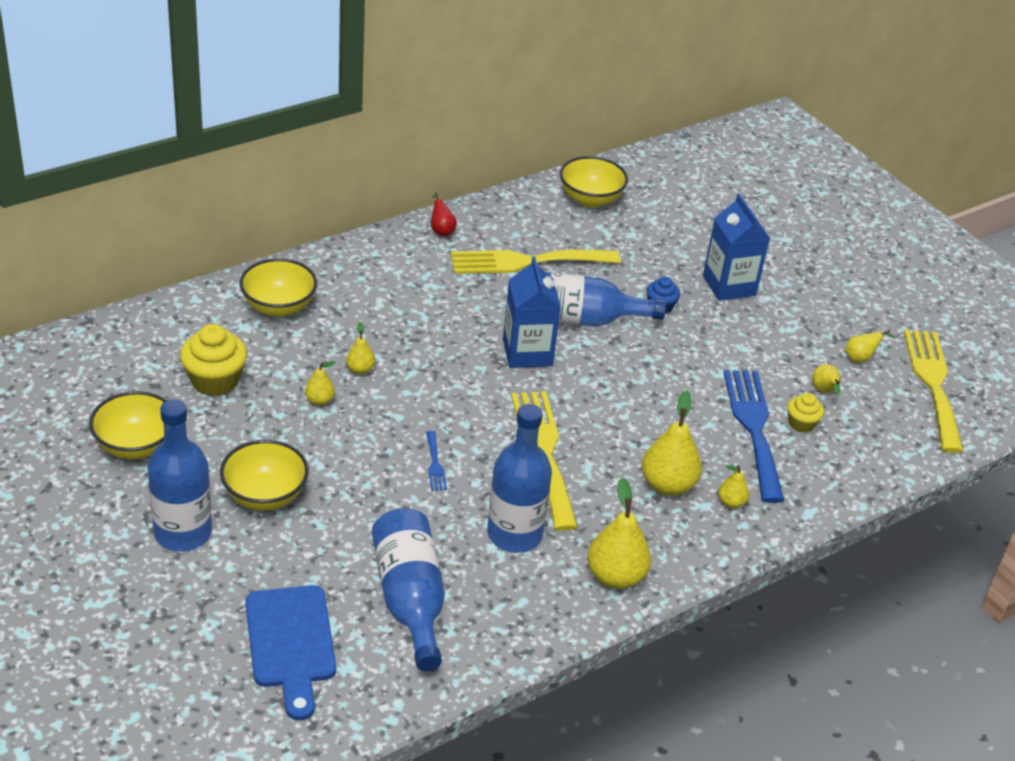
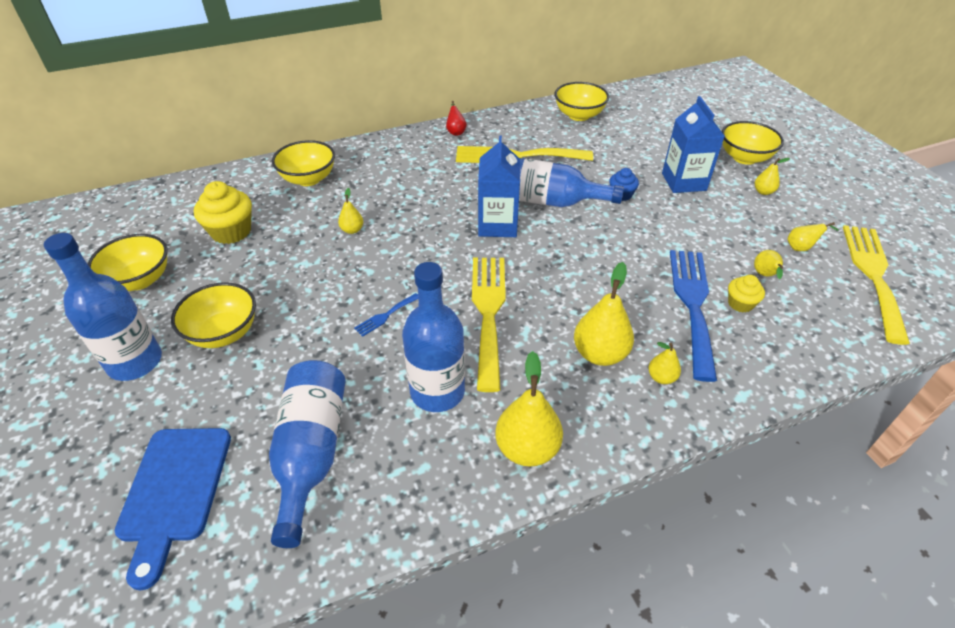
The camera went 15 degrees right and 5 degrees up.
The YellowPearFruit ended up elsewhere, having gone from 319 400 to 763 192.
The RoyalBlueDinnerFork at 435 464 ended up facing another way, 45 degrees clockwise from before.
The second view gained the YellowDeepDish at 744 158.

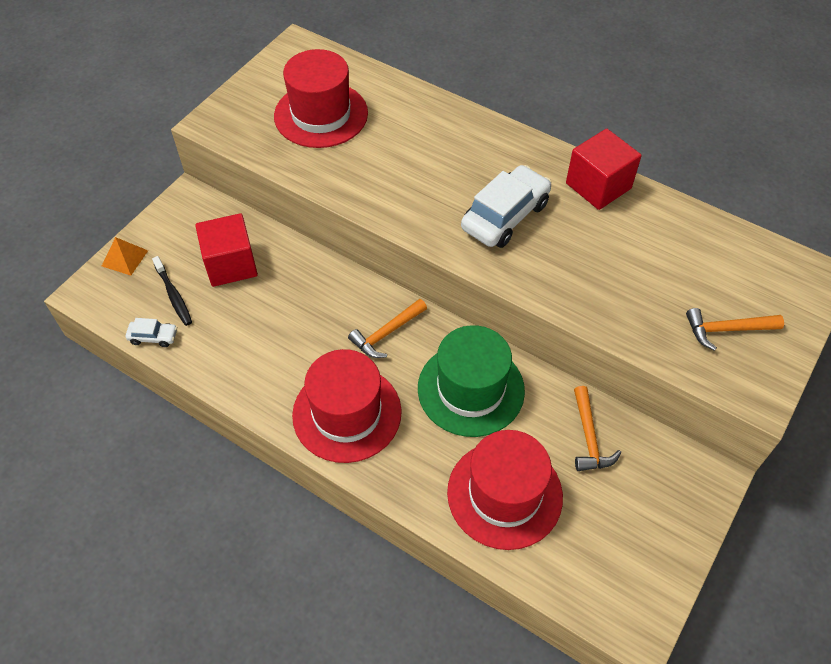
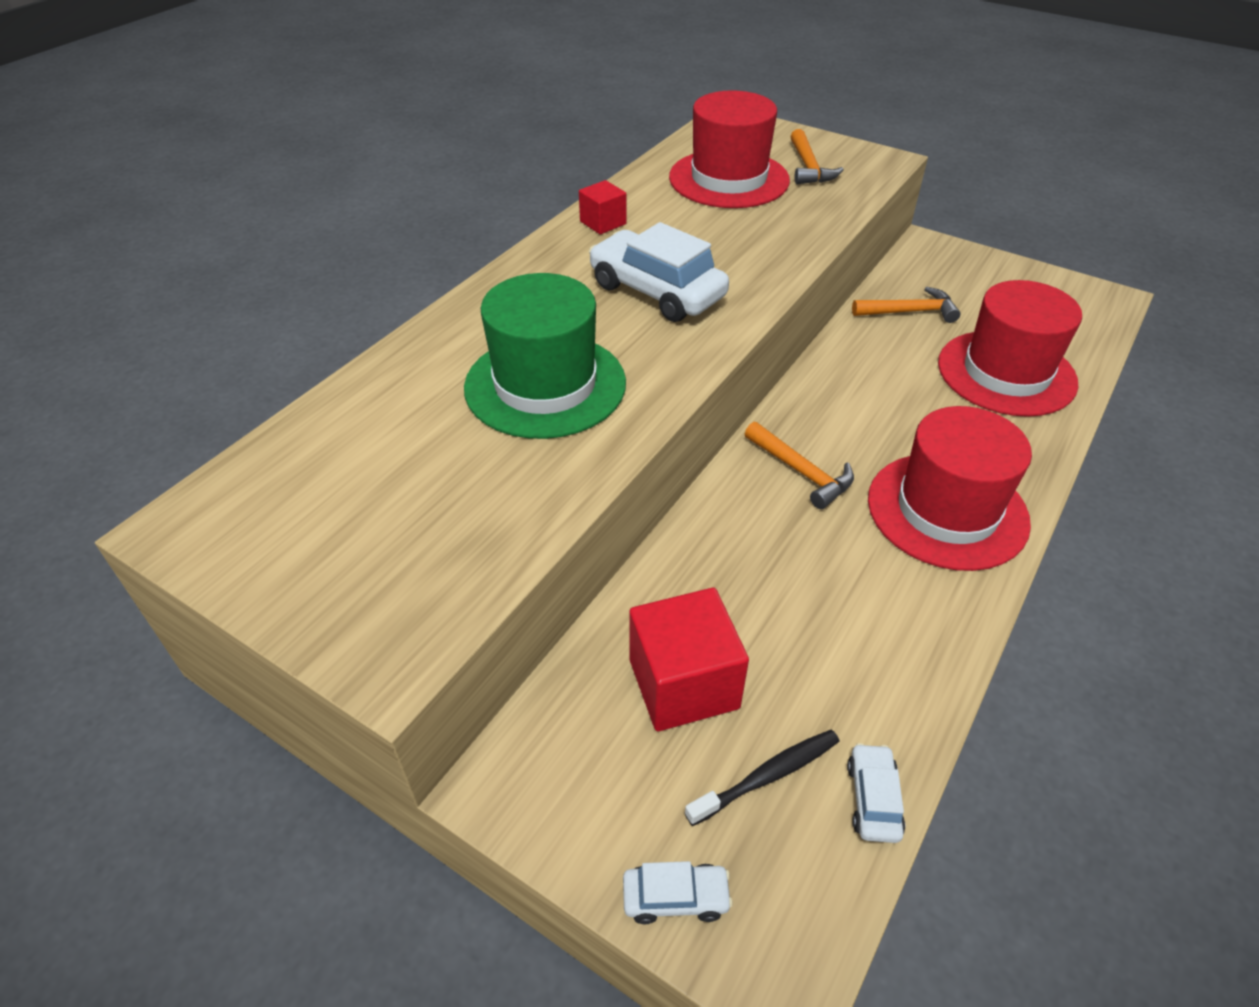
The camera went 90 degrees left and 10 degrees down.
The RedHat ended up elsewhere, having gone from 321 114 to 729 179.
The size of the RedCube at 598 186 changed by a factor of 0.56.
Where the OrangePyramid stood at 125 258, the WhiteAutomobile came to stand at 675 897.
The EmeraldHat ended up elsewhere, having gone from 471 389 to 545 385.

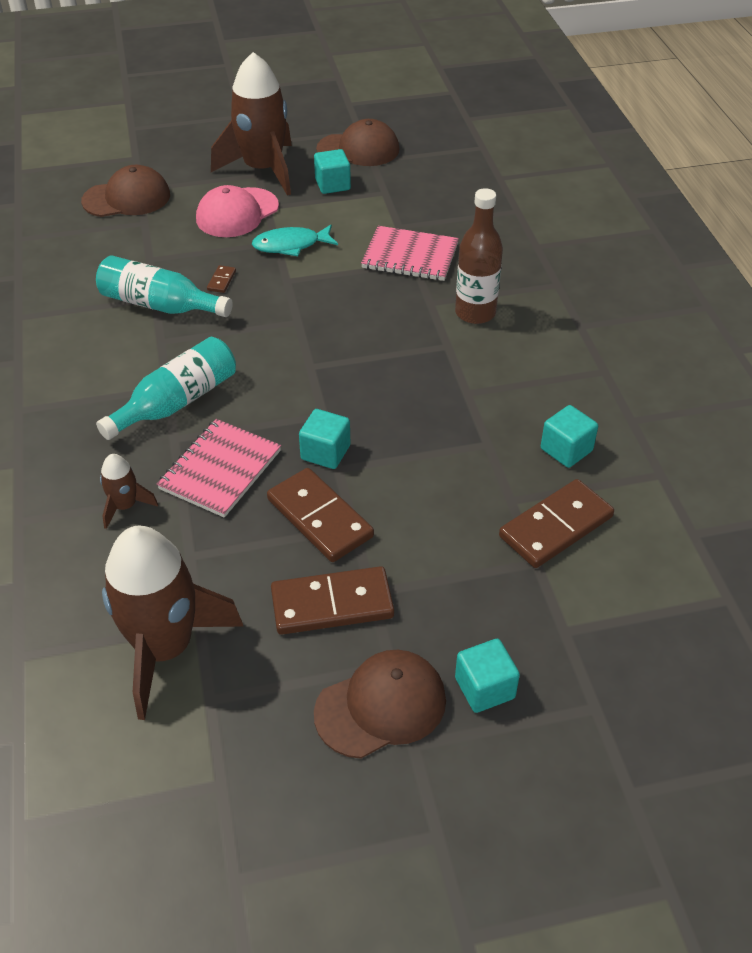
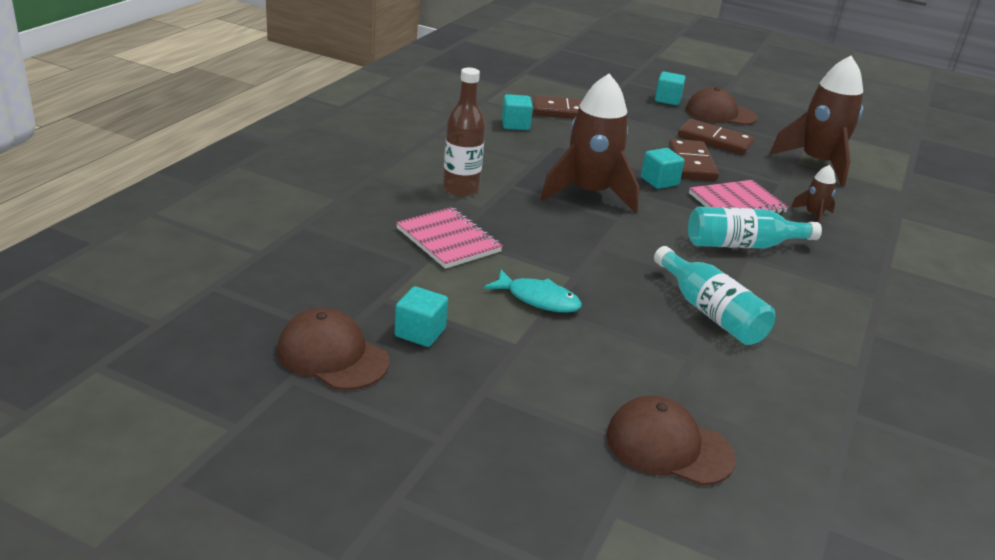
The camera went 145 degrees left and 15 degrees down.
The RussetRocket ended up elsewhere, having gone from 263 170 to 589 193.
The second view lost the PinkCap at 237 213.
The second view lost the RussetDominoTile at 221 280.

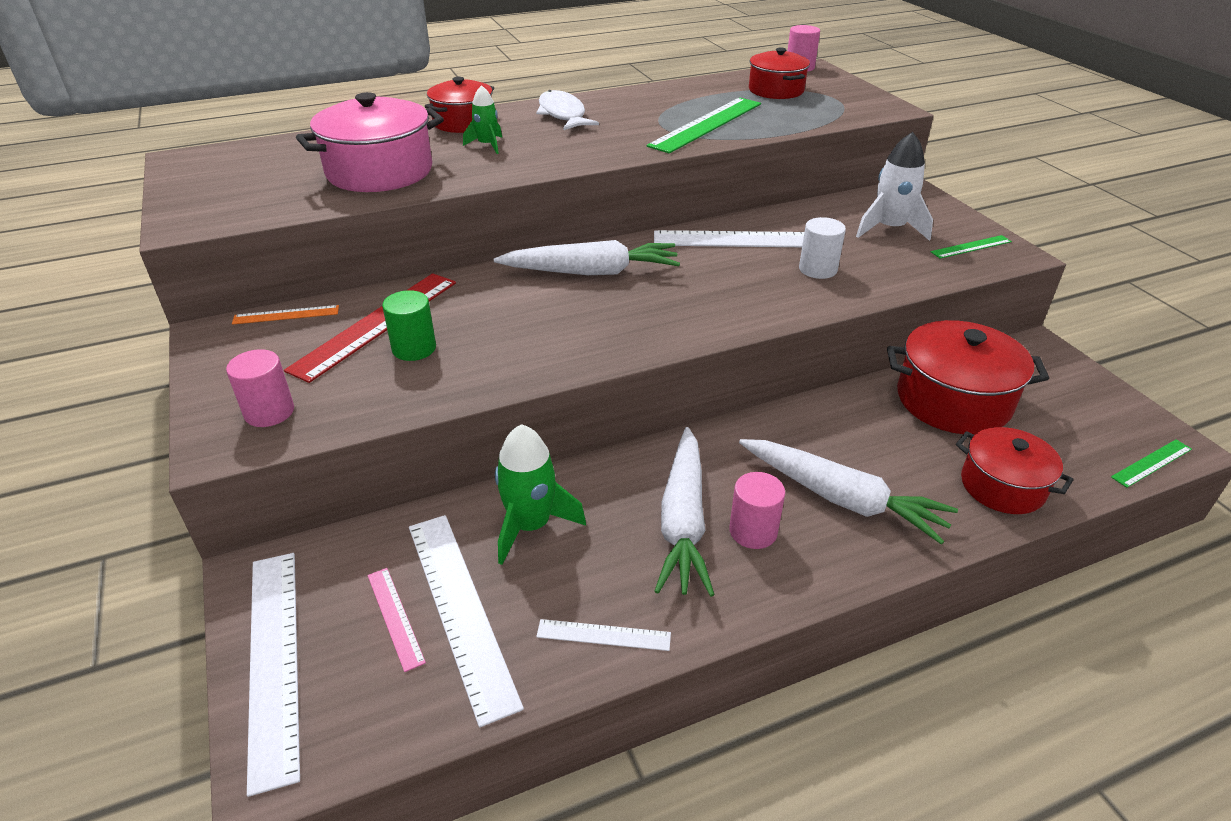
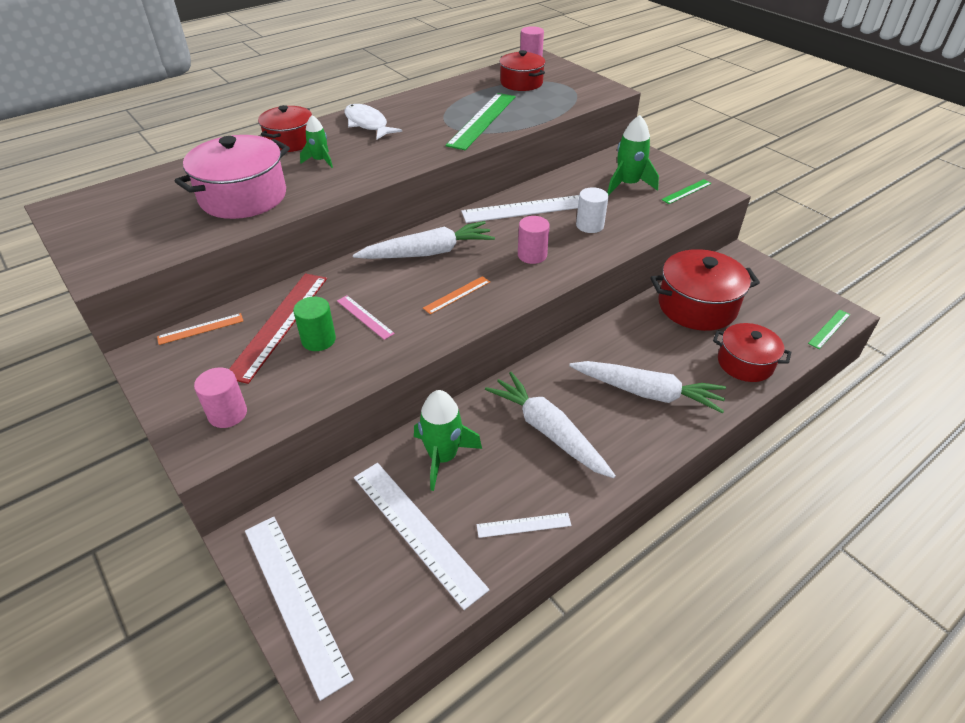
The camera went 15 degrees left and 5 degrees up.
What was the WhiteRocket at 889 229 turned into the EmeraldRocket at 628 184.
The WhiteRootVegetable at 683 521 ended up facing another way, 150 degrees clockwise from before.
The PinkCylinderShape ended up elsewhere, having gone from 753 531 to 532 255.
The PinkStraightedge ended up elsewhere, having gone from 395 617 to 364 317.
The second view gained the OrangeStraightedge at 457 295.

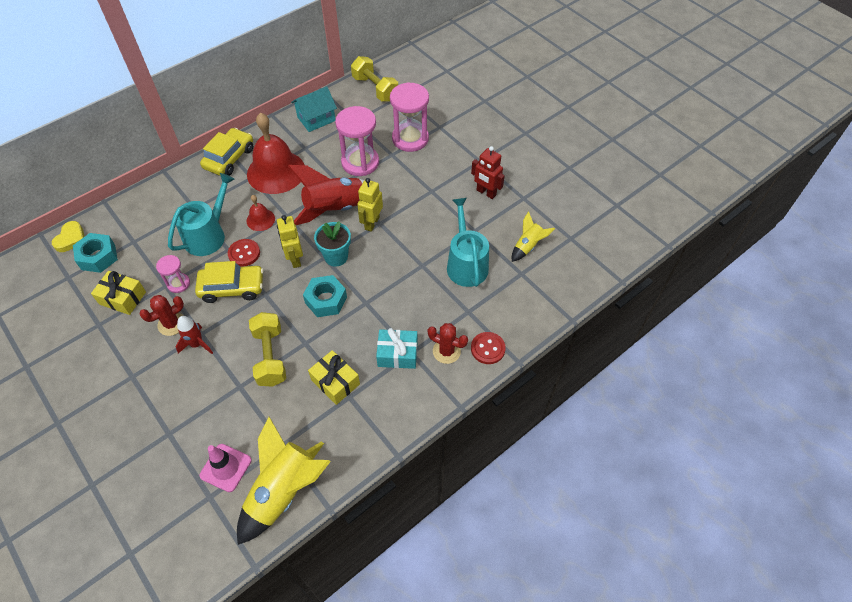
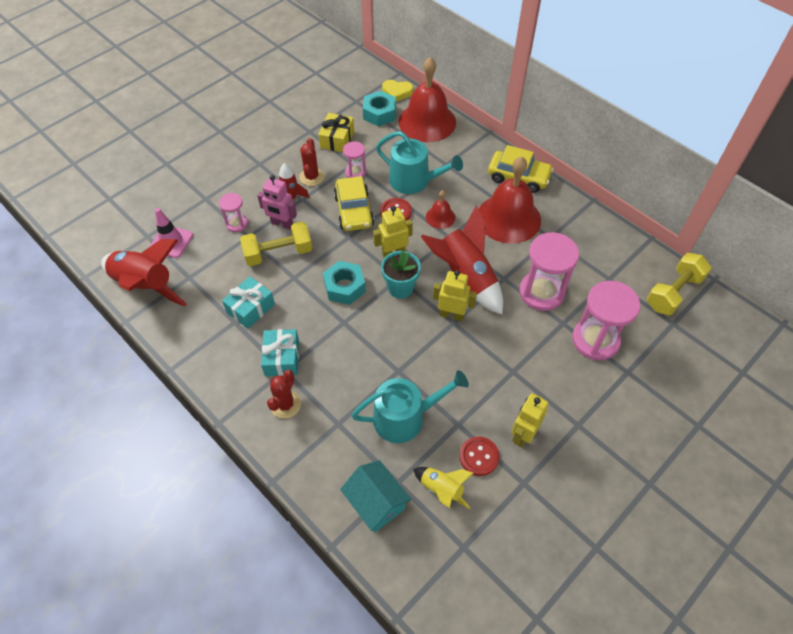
The camera went 85 degrees right and 0 degrees up.
The AquaToyHouse ended up elsewhere, having gone from 316 119 to 376 503.
What was the RedToyRobot at 486 193 turned into the YellowToyRobot at 523 435.
The RedSaguaroCactus at 171 324 ended up facing another way, 45 degrees clockwise from before.
The RedShirtButton ended up elsewhere, having gone from 487 348 to 479 456.
What was the YellowGift at 335 382 turned into the AquaGift at 250 308.
What was the YellowRocket at 284 491 turned into the RedRocket at 146 286.
The second view gained the RedSchoolBell at 427 122.
The second view gained the PinkToyRobot at 282 224.
The second view gained the PinkHourglass at 237 224.

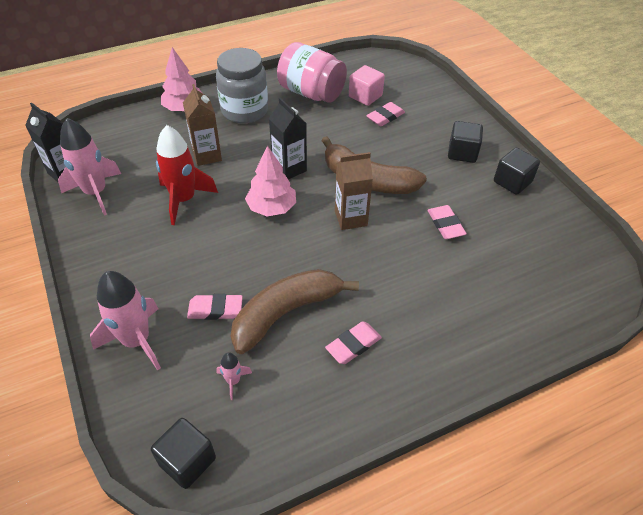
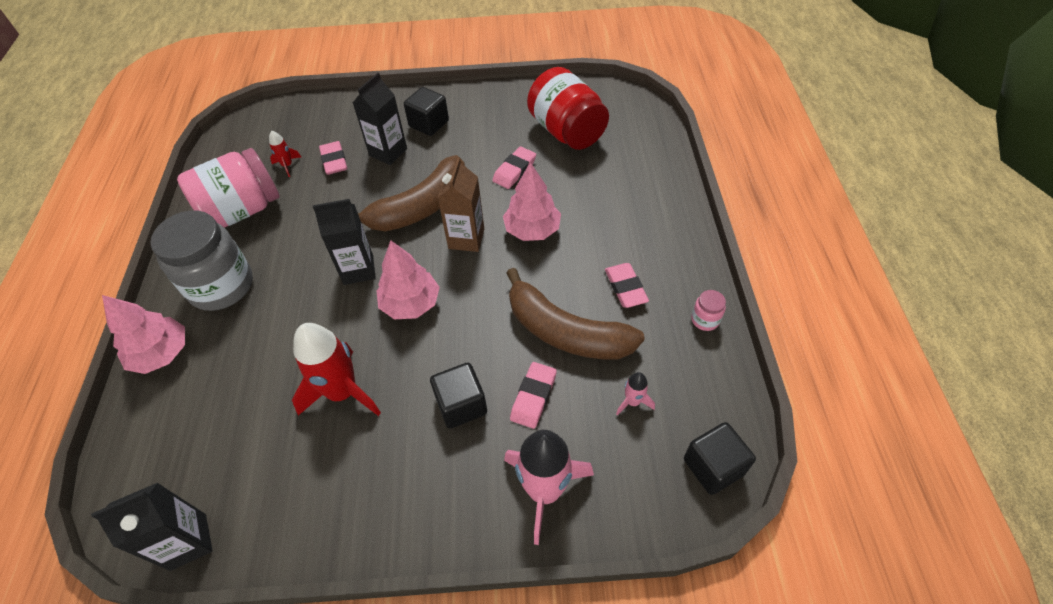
The camera went 65 degrees left and 5 degrees up.
Where the PinkCube stood at 365 96, the RedRocket came to stand at 287 165.
The second view lost the RussetMilkCarton at 207 155.
The second view lost the PinkRocket at 96 193.
The EbonyCube ended up elsewhere, having gone from 512 182 to 461 405.
The PinkPencilEraser at 445 224 ended up facing another way, 60 degrees counterclockwise from before.
The RussetBananaFruit at 286 313 ended up facing another way, 45 degrees counterclockwise from before.
The second view gained the RedJar at 567 131.
The second view gained the EbonyMilkCarton at 388 152.
The second view gained the PinkTree at 532 230.
The second view gained the PinkJar at 705 320.

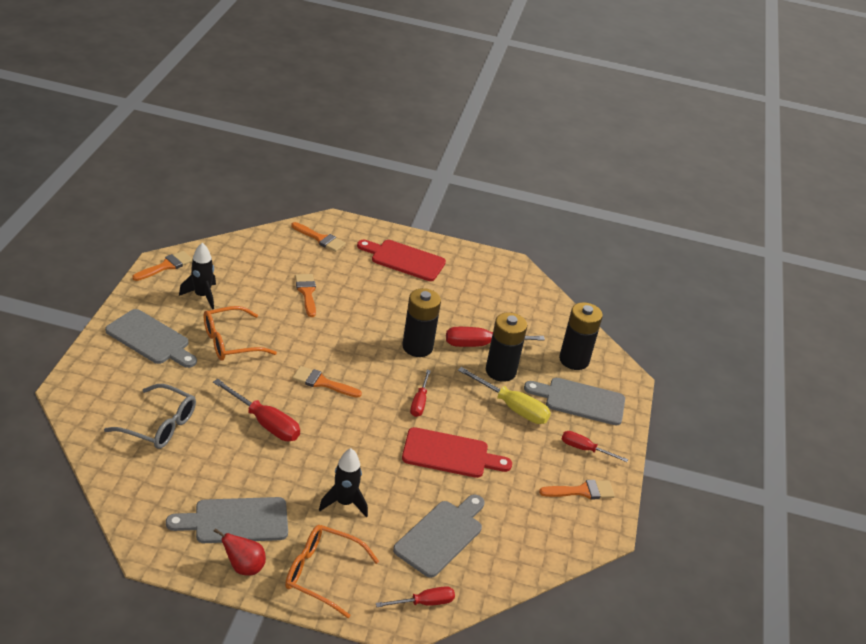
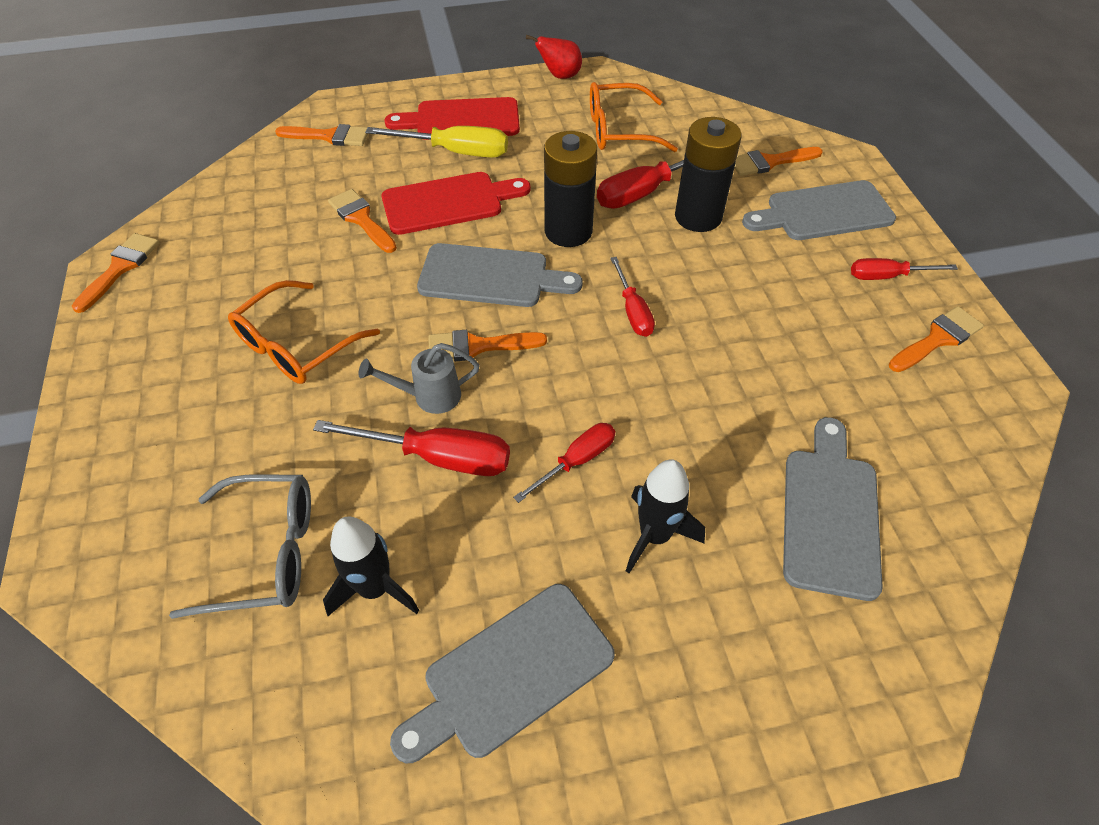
The camera went 20 degrees left and 15 degrees up.
The EbonyRocket ended up elsewhere, having gone from 202 296 to 375 588.
Where the EbonyBattery stood at 574 360, the OrangePaintbrush came to stand at 769 162.
The GreyBreadBoard ended up elsewhere, having gone from 150 339 to 490 277.
The YellowFlatScrewdriver ended up elsewhere, having gone from 512 407 to 455 152.
The RedBreadBoard ended up elsewhere, having gone from 450 454 to 448 203.
The OrangeEyeglasses ended up elsewhere, having gone from 323 574 to 620 130.
The RedPearFruit ended up elsewhere, having gone from 244 567 to 559 76.
The RedFlatScrewdriver ended up elsewhere, having gone from 424 603 to 576 461.
The second view gained the GreyWateringPot at 428 396.

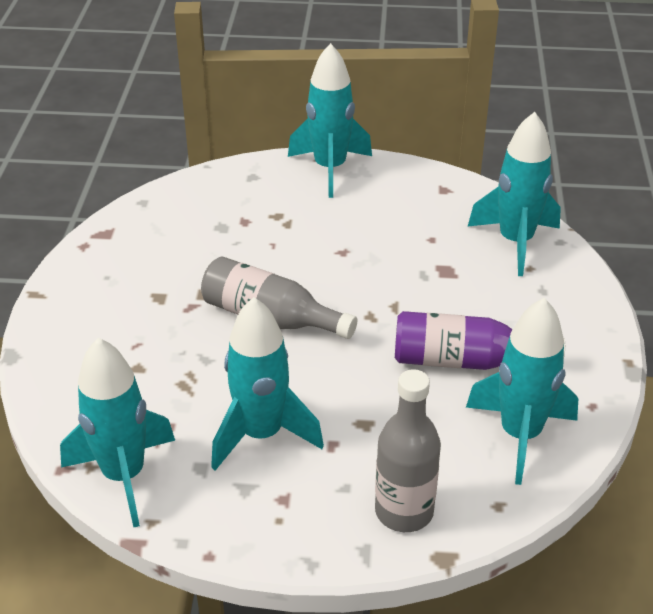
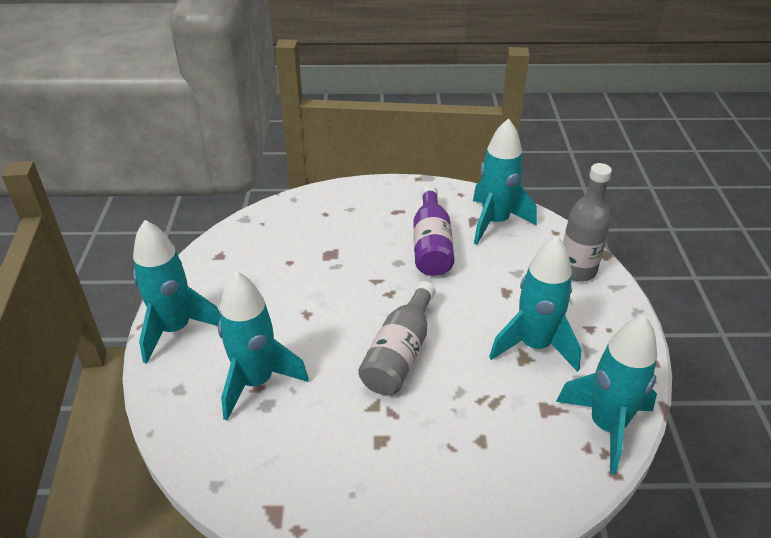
The camera went 95 degrees left and 0 degrees up.
The AquaRocket ended up elsewhere, having gone from 515 242 to 256 382.

